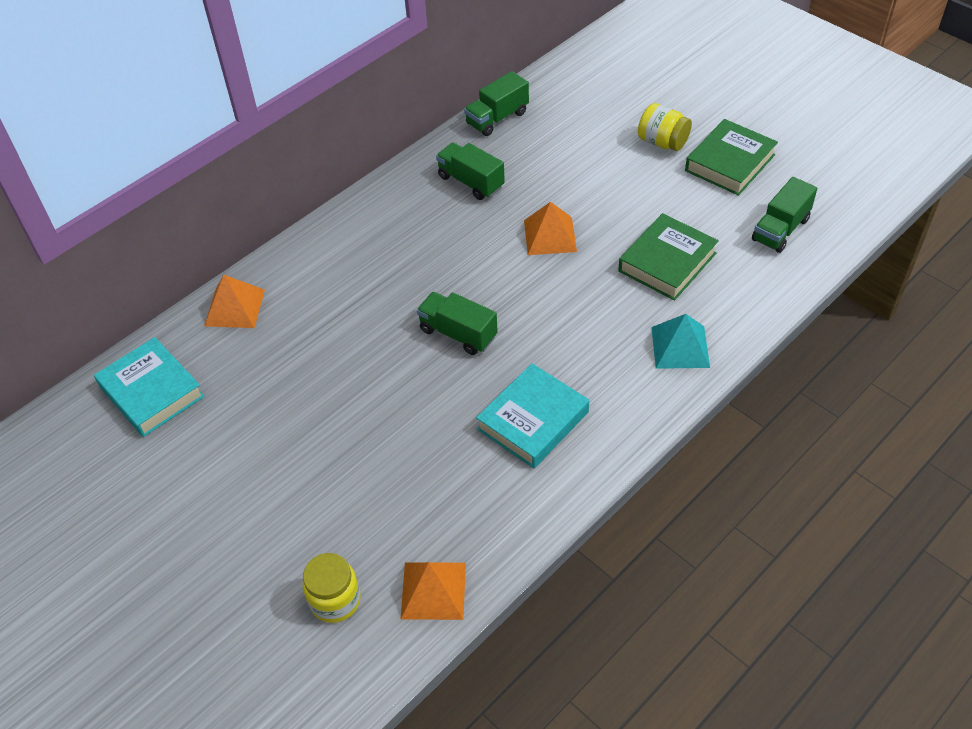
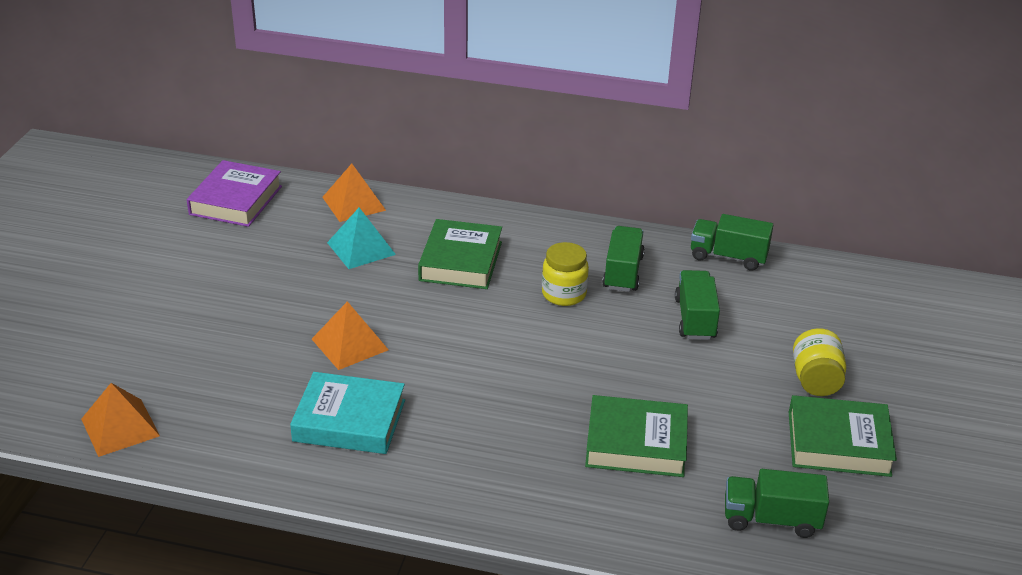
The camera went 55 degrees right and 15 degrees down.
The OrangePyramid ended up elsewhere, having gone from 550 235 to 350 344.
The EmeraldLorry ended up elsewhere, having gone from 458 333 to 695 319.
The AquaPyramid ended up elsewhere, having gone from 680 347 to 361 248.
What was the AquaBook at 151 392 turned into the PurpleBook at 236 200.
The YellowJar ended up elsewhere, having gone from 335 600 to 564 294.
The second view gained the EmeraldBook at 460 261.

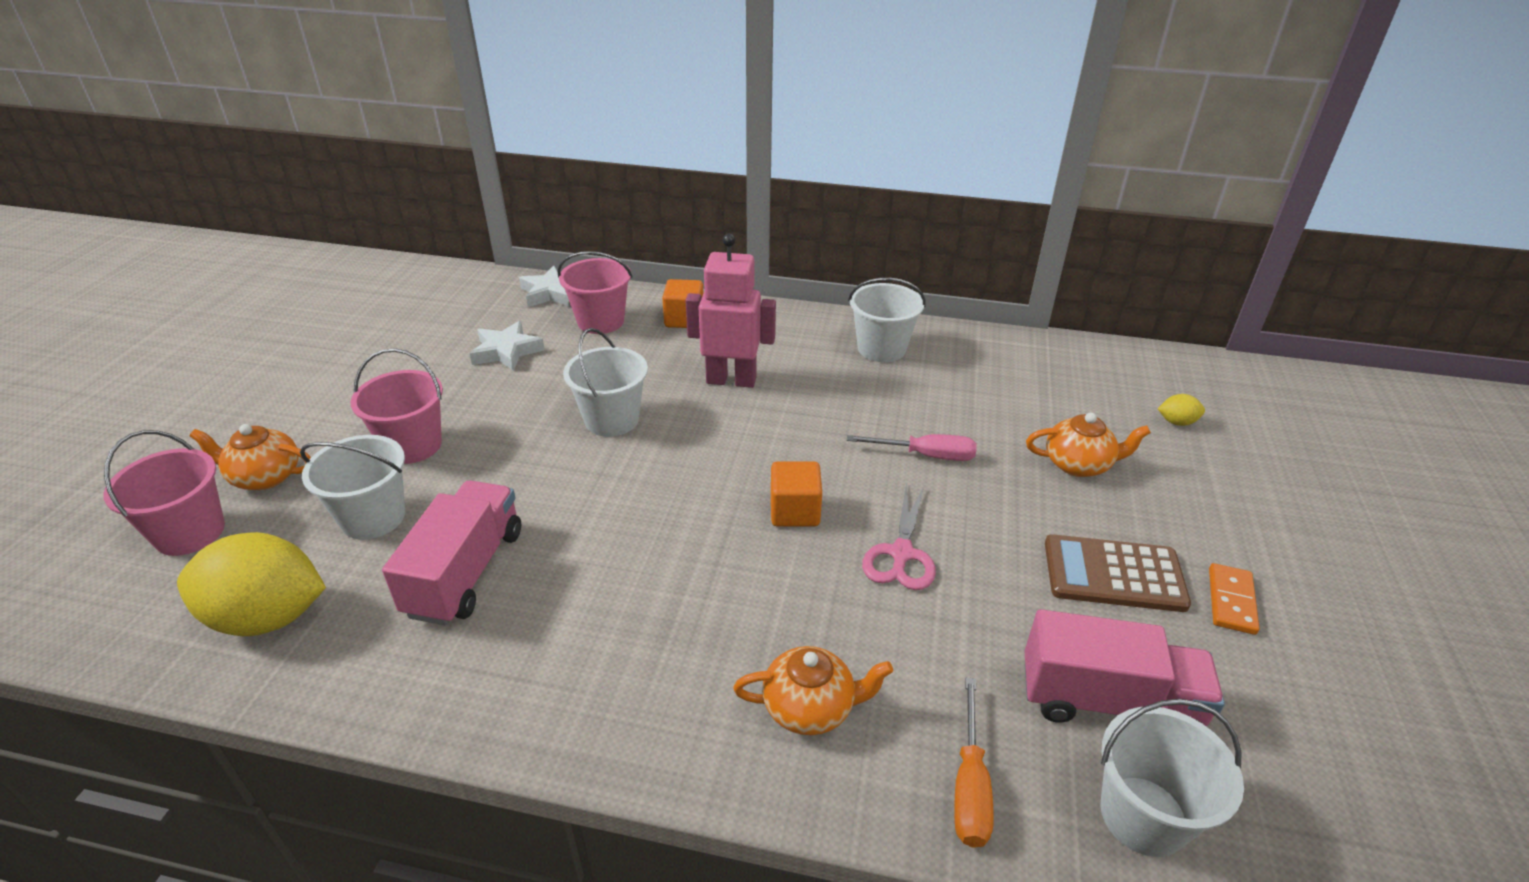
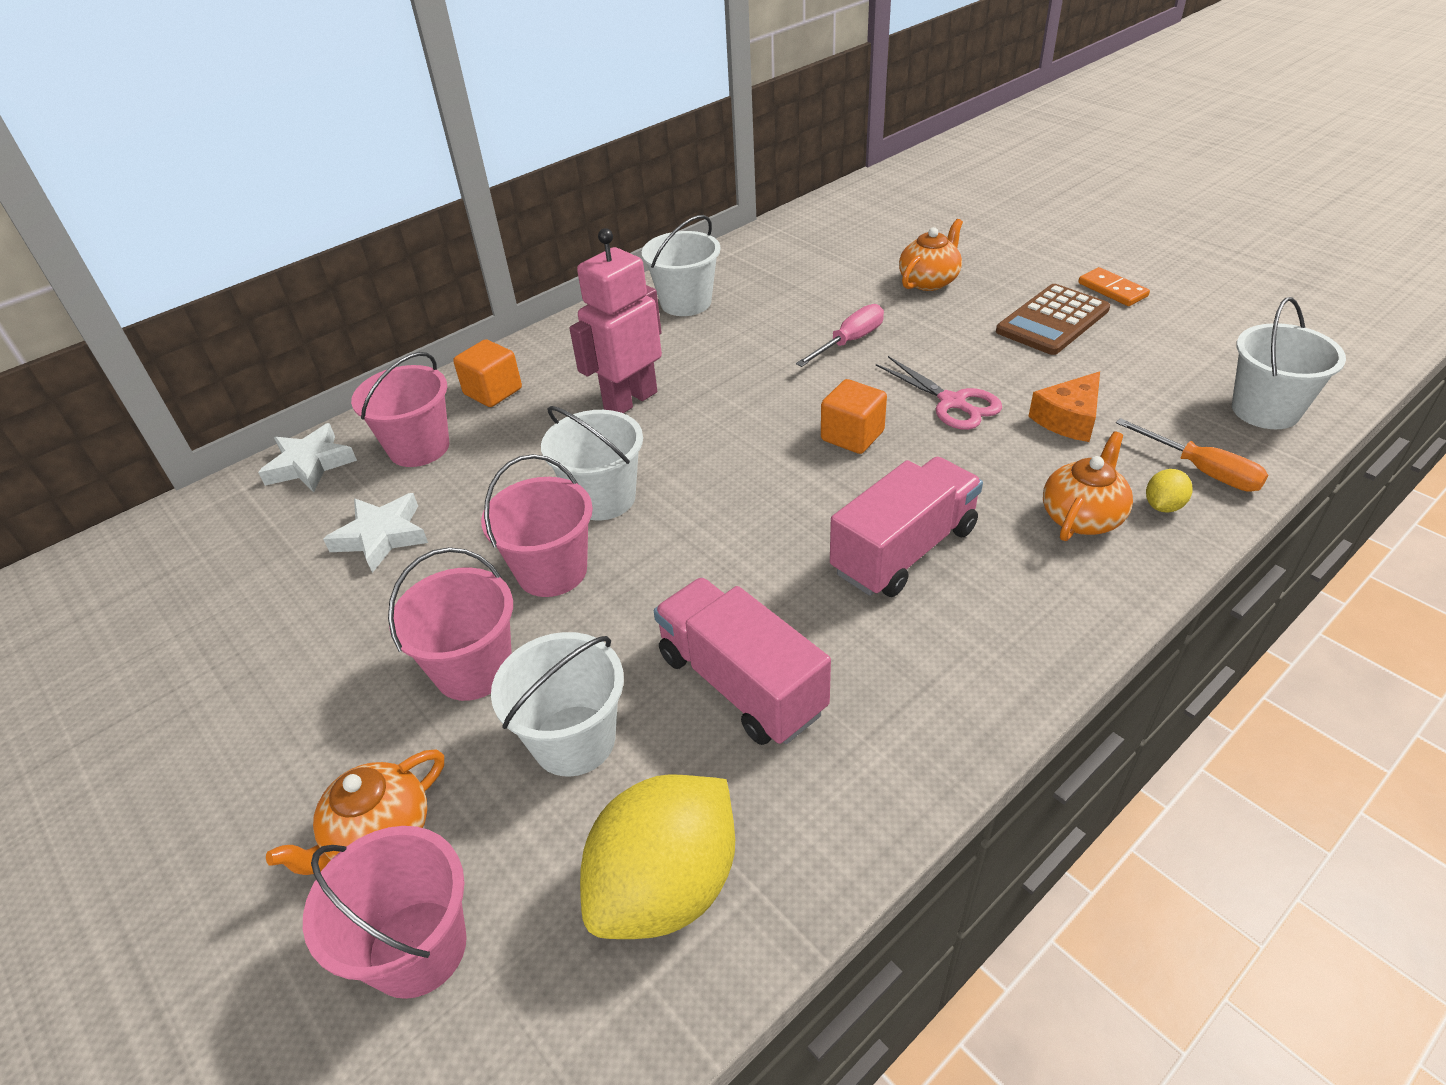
The camera went 50 degrees left and 5 degrees up.
The YellowLemon ended up elsewhere, having gone from 1176 422 to 1163 506.
The PinkLorry ended up elsewhere, having gone from 1108 701 to 904 550.
The second view gained the OrangeCheese at 1069 419.
The second view gained the PinkPail at 552 571.

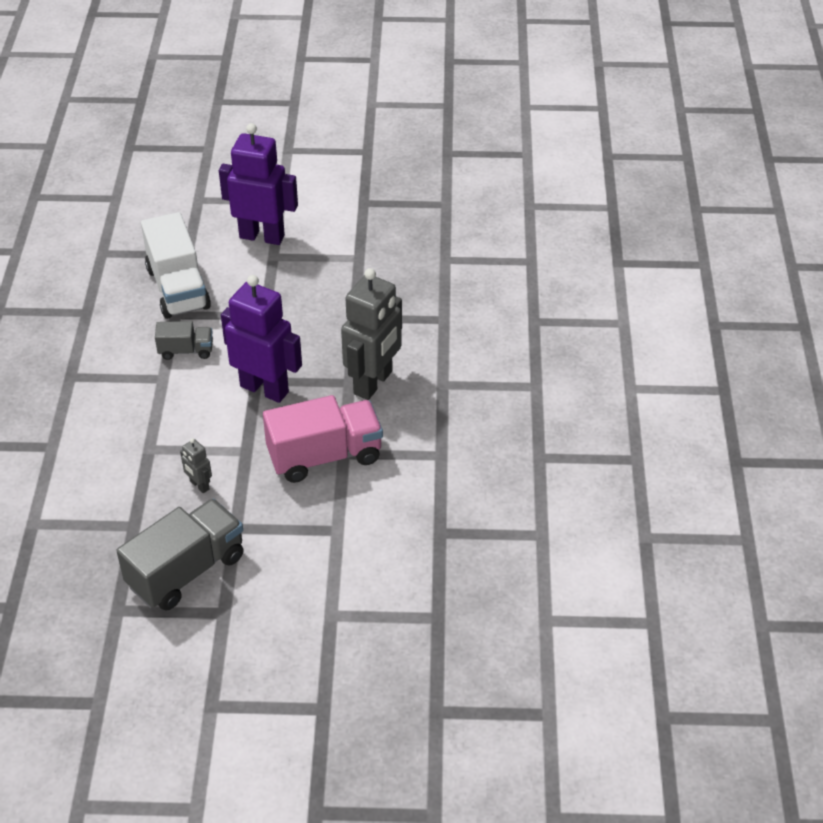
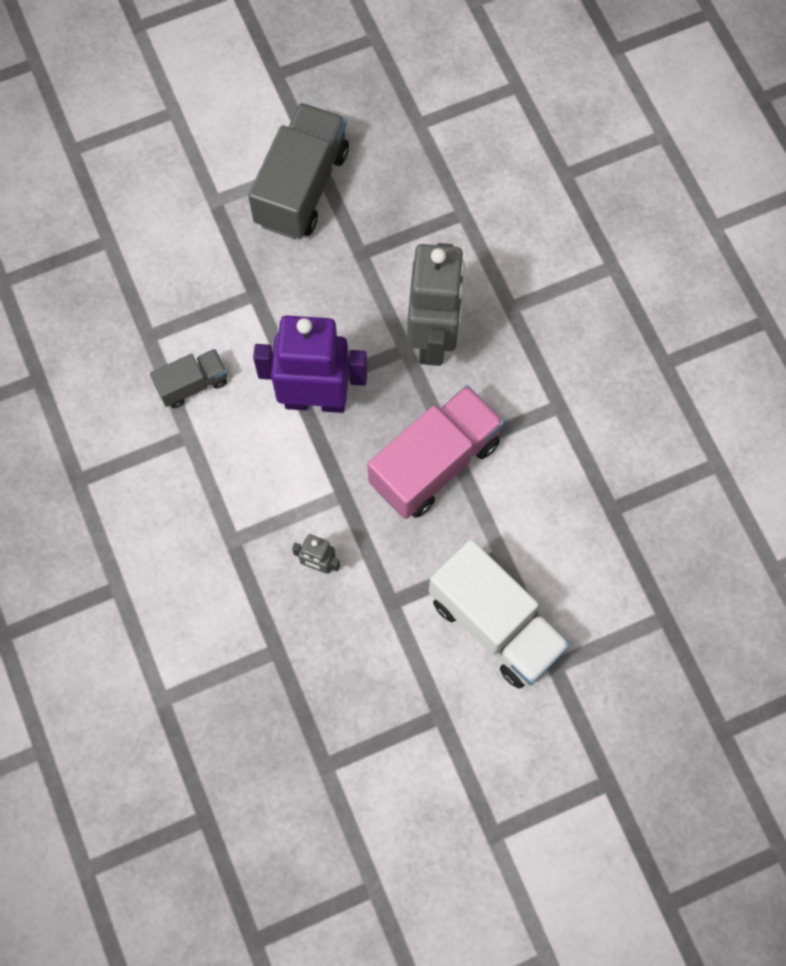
The camera went 25 degrees left and 25 degrees up.
The second view lost the PurpleToyRobot at 262 236.
The WhiteLorry ended up elsewhere, having gone from 178 288 to 495 624.
The GreyLorry ended up elsewhere, having gone from 186 570 to 302 187.

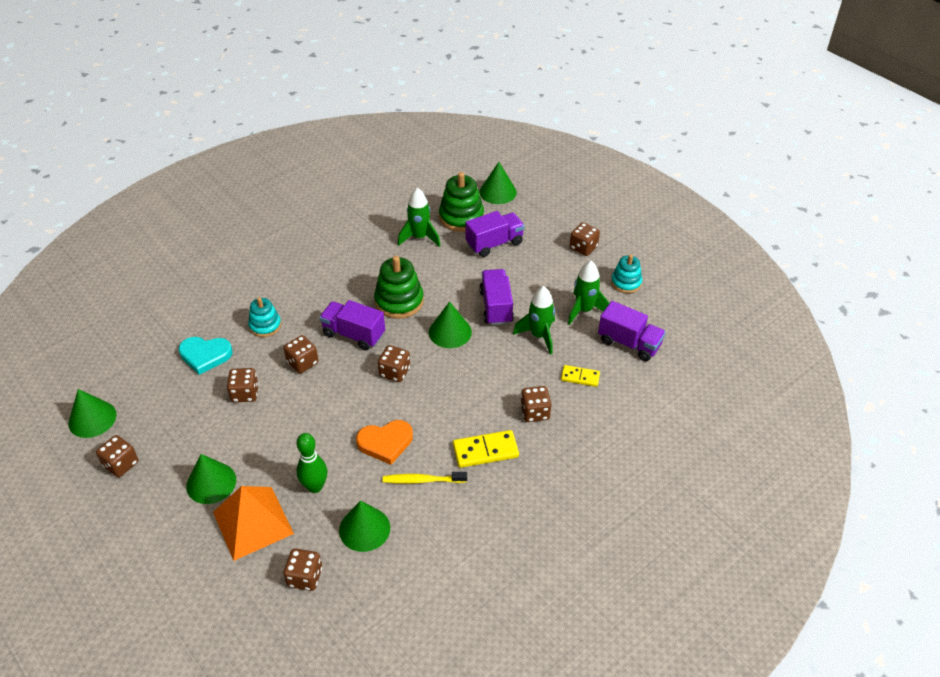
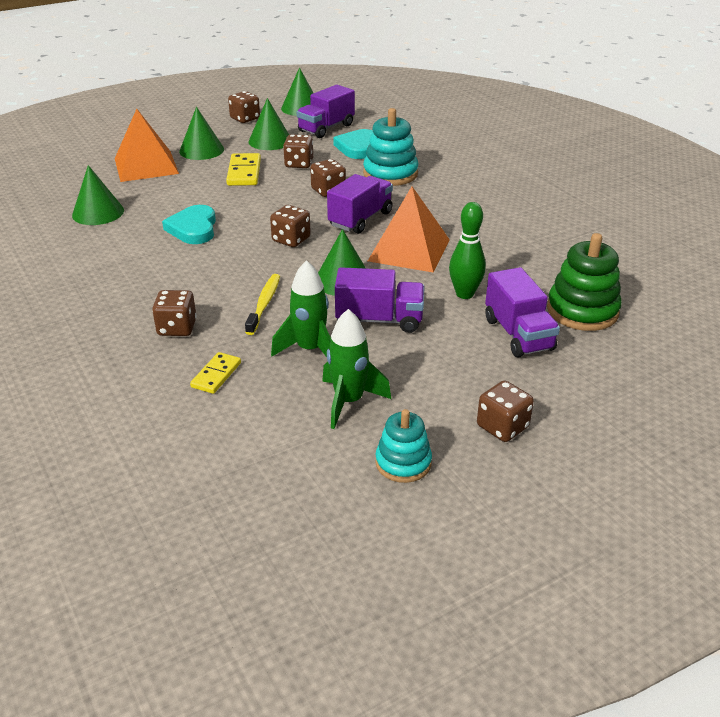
The camera went 100 degrees right and 10 degrees down.
The EmeraldCone ended up elsewhere, having gone from 498 192 to 270 141.
The second view lost the EmeraldRocket at 419 237.
Where the EmeraldRingStacker stood at 399 301, the OrangePyramid came to stand at 409 250.
The size of the AquaRingStacker at 265 325 changed by a factor of 1.57.
The PurpleLorry ended up elsewhere, having gone from 629 343 to 326 128.
What was the OrangeHeartShape at 385 443 turned into the AquaHeartShape at 193 228.
The YellowDominoTile ended up elsewhere, having gone from 485 451 to 244 172.
The EmeraldBowlingPin ended up elsewhere, having gone from 315 486 to 464 294.
The YellowDentalBrush ended up elsewhere, having gone from 422 480 to 264 304.
The second view lost the RussetDie at 305 577.

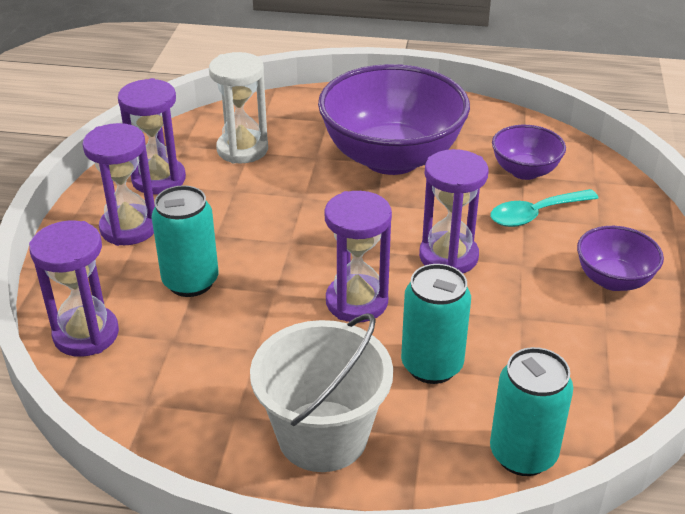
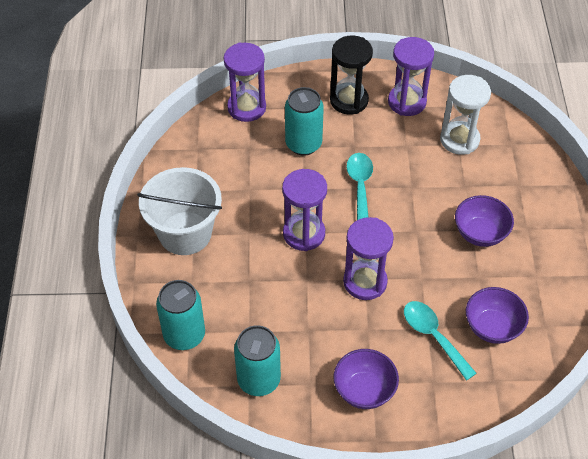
The camera went 80 degrees right and 15 degrees up.
The size of the PurpleDeepDish at 391 158 changed by a factor of 0.49.
What was the PurpleHourglass at 129 228 turned into the EbonyHourglass at 349 100.
The AquaCan ended up elsewhere, having gone from 432 365 to 259 380.
The second view gained the AquaTeaspoon at 360 186.

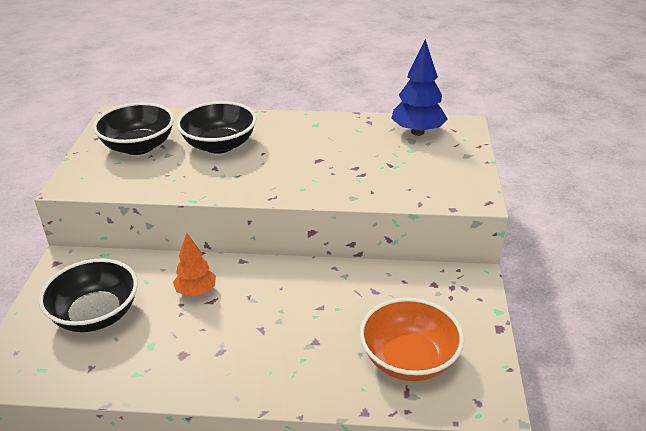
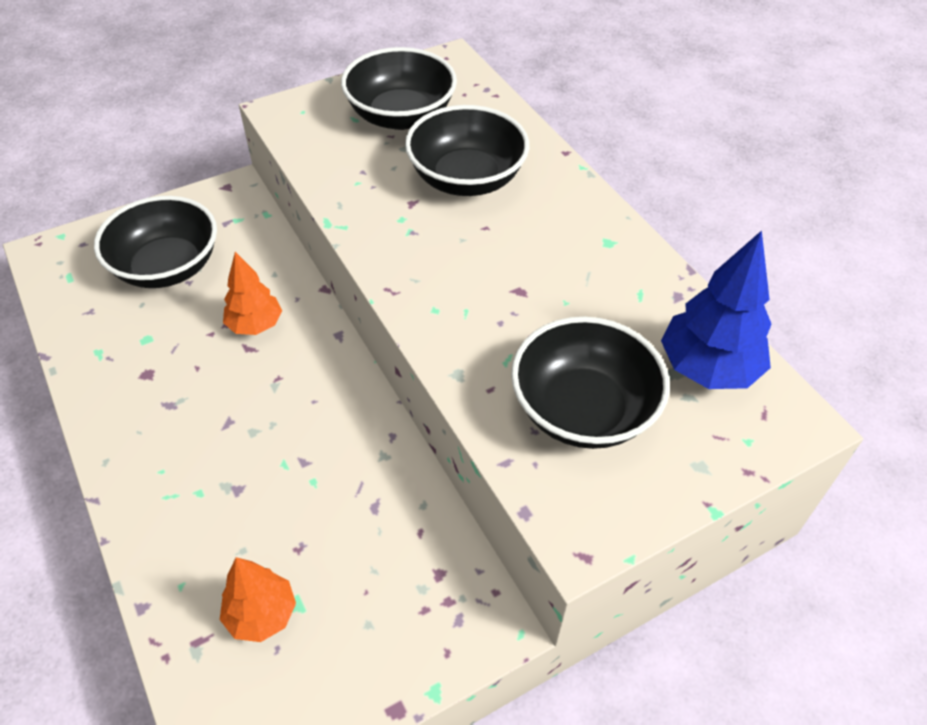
The camera went 55 degrees right and 15 degrees up.
Where the OrangeDeepDish stood at 409 359, the OrangeTree came to stand at 261 614.
The second view gained the EbonyDeepDish at 583 409.

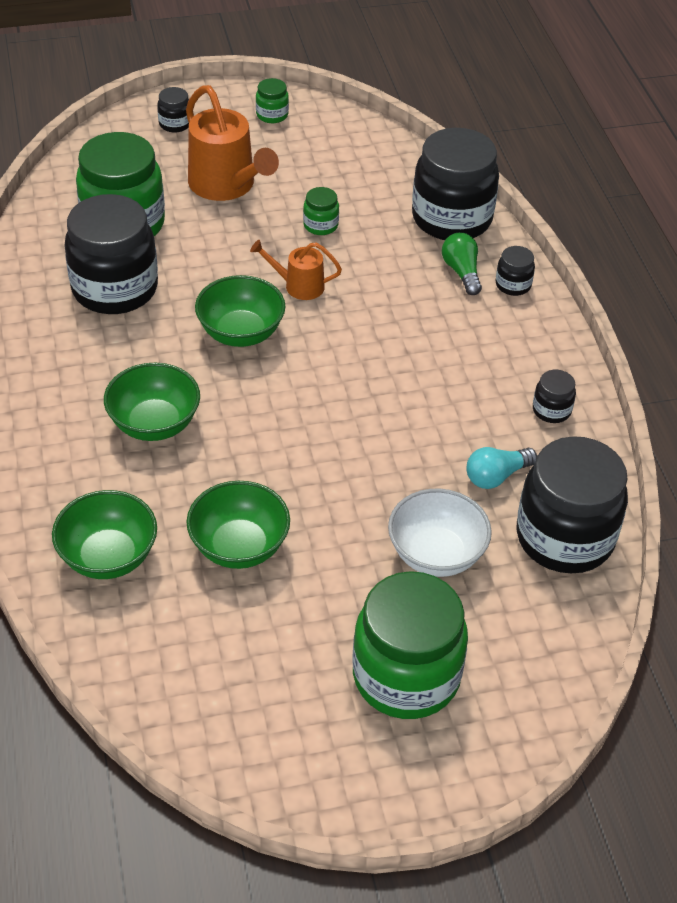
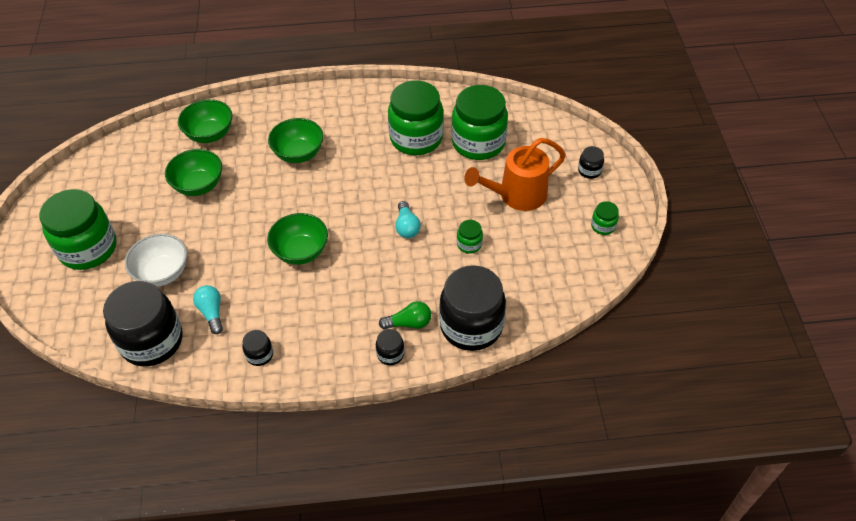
The camera went 100 degrees right and 5 degrees up.
What was the EbonyJar at 115 289 turned into the EmeraldJar at 416 138.
Where the OrangeWateringPot stood at 298 286, the AquaBulb came to stand at 407 227.
The EmeraldDeepDish ended up elsewhere, having gone from 241 333 to 301 251.

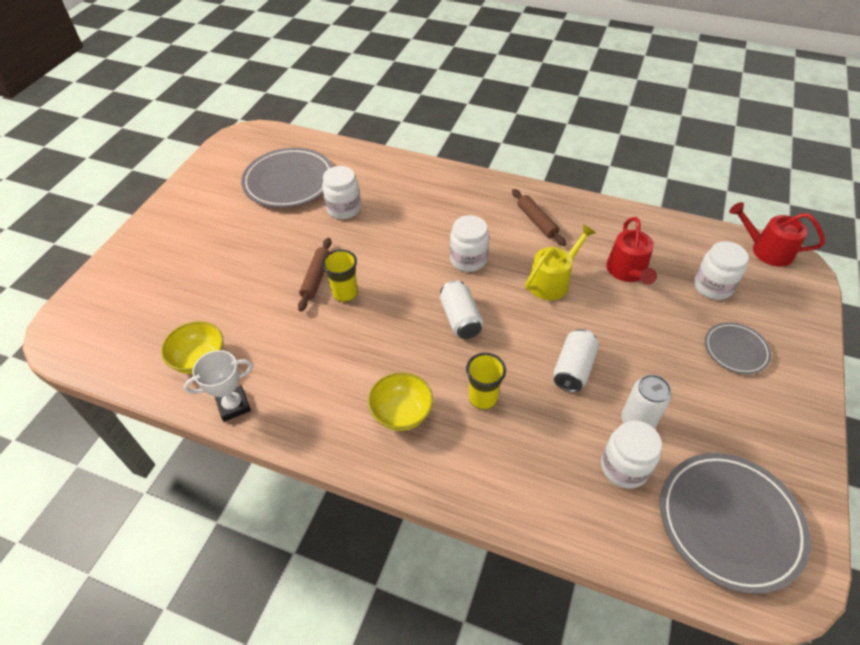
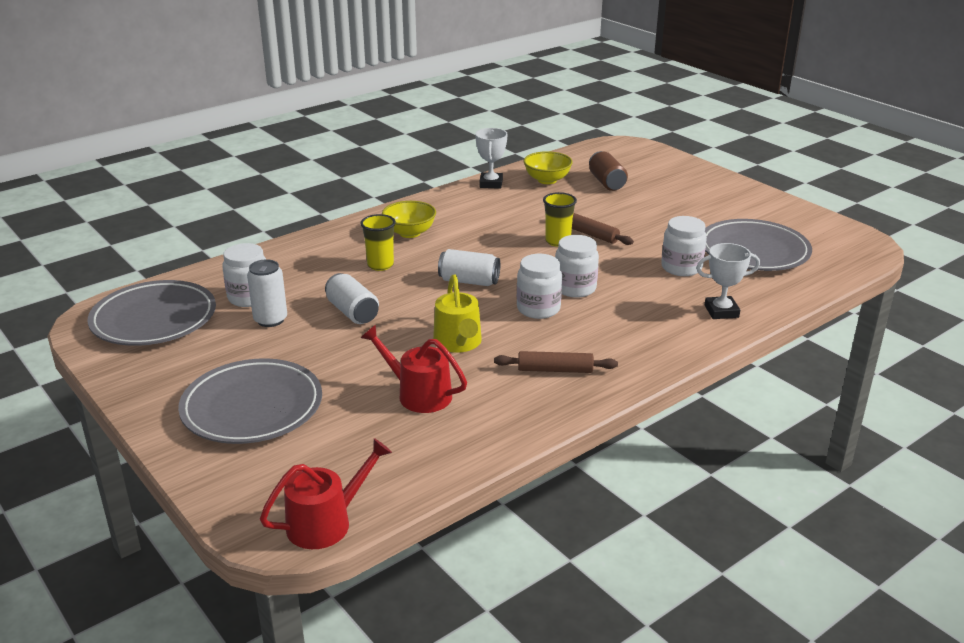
The camera went 120 degrees right and 20 degrees down.
The WhiteJar ended up elsewhere, having gone from 712 286 to 575 288.
The size of the GreyPlate at 735 350 changed by a factor of 1.85.
The second view gained the RussetCan at 607 182.
The second view gained the WhitePrizeCup at 721 311.

